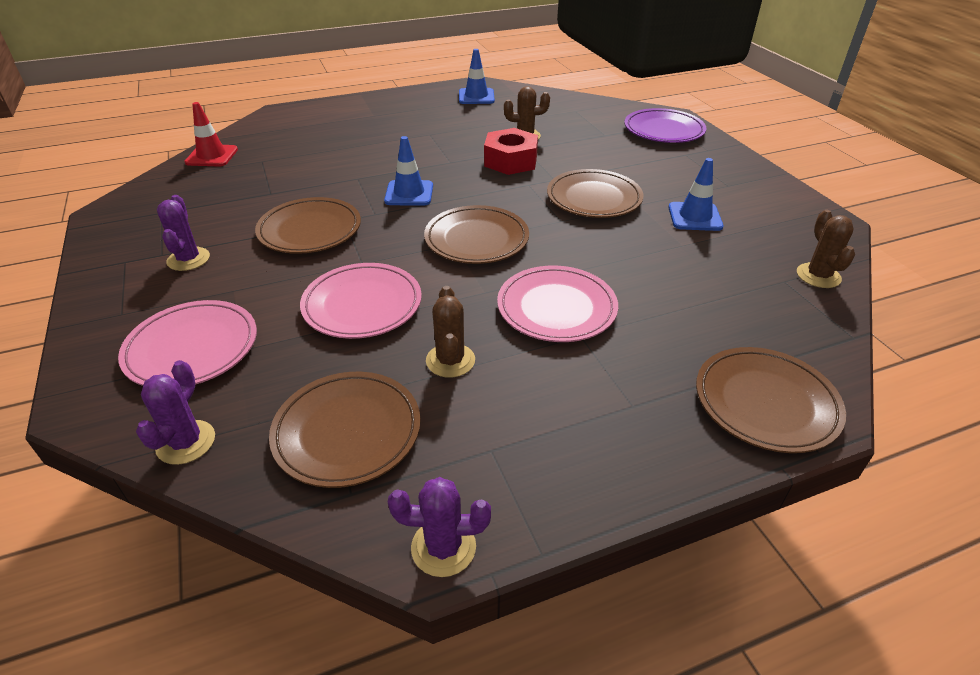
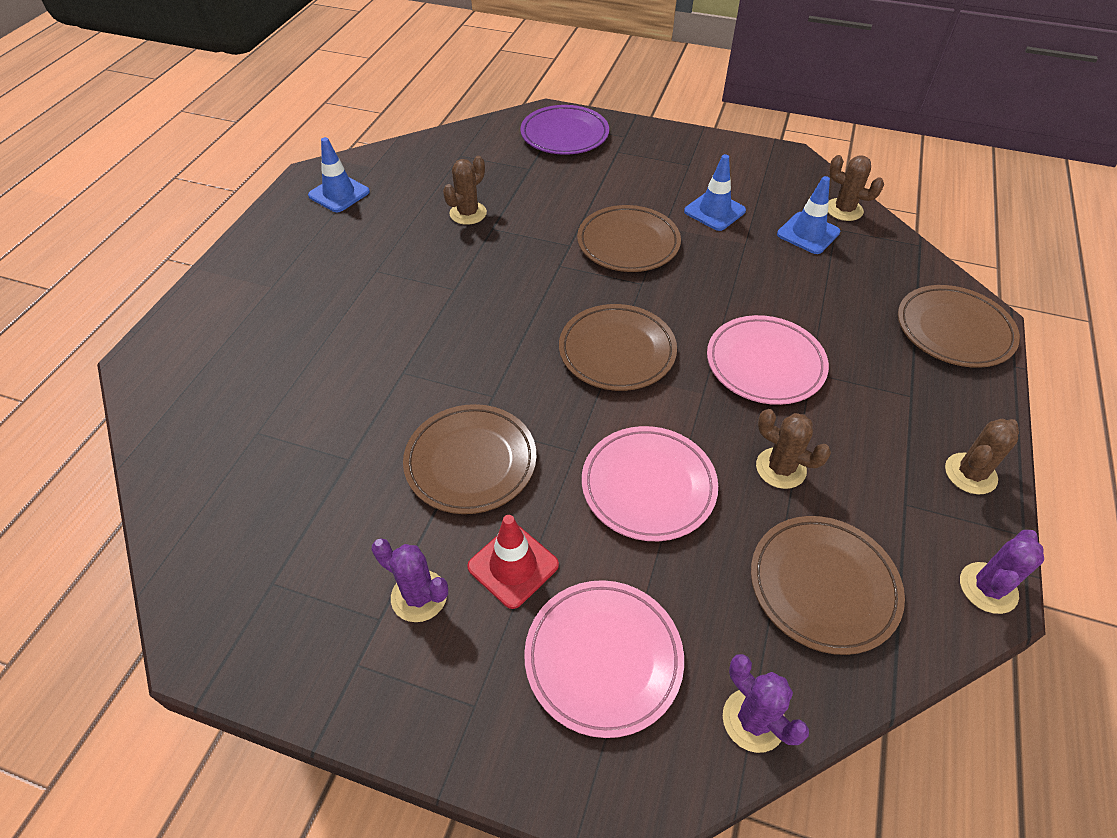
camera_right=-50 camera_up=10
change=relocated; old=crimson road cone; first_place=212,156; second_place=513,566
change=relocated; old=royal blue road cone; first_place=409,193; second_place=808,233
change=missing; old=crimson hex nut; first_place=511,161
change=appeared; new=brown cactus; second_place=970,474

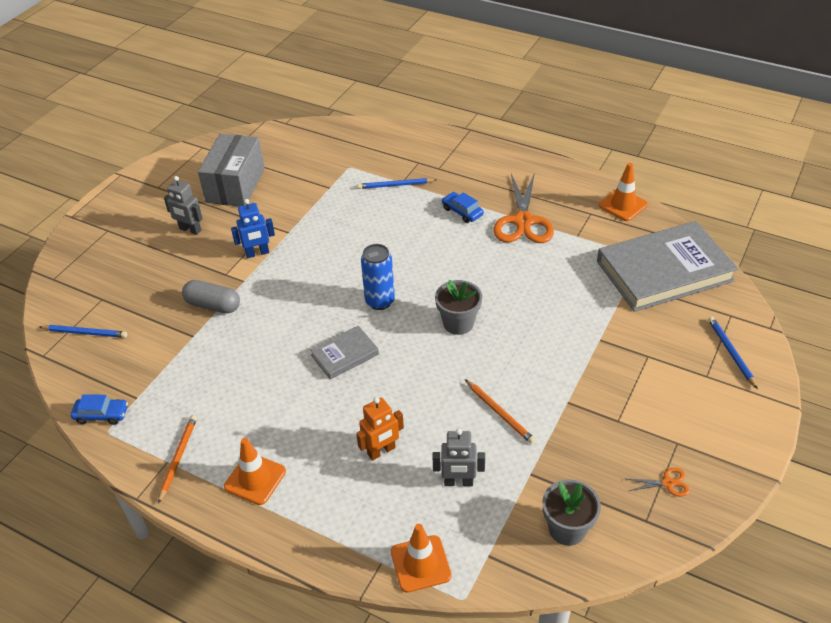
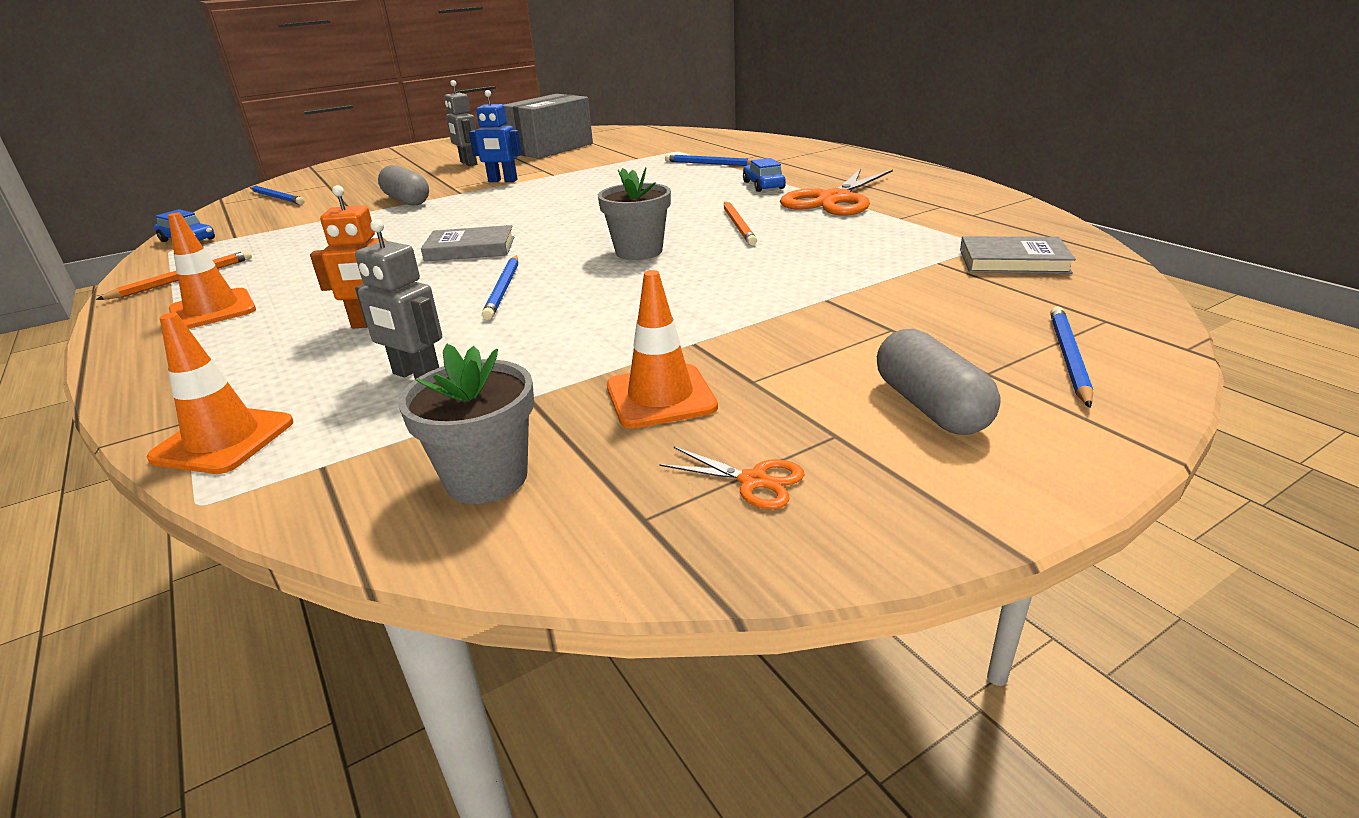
camera_right=30 camera_up=-15
change=missing; old=royal blue can; first_place=380,301
change=relocated; old=bright orange pencil; first_place=500,413; second_place=738,225
change=size; old=ash-grey book; first_place=664,271; second_place=1013,261; factor=0.47
change=relocated; old=bright orange road cone; first_place=623,205; second_place=660,397
change=appeared; new=royal blue pencil; second_place=503,289
change=appeared; new=ash-grey pill shape; second_place=930,407

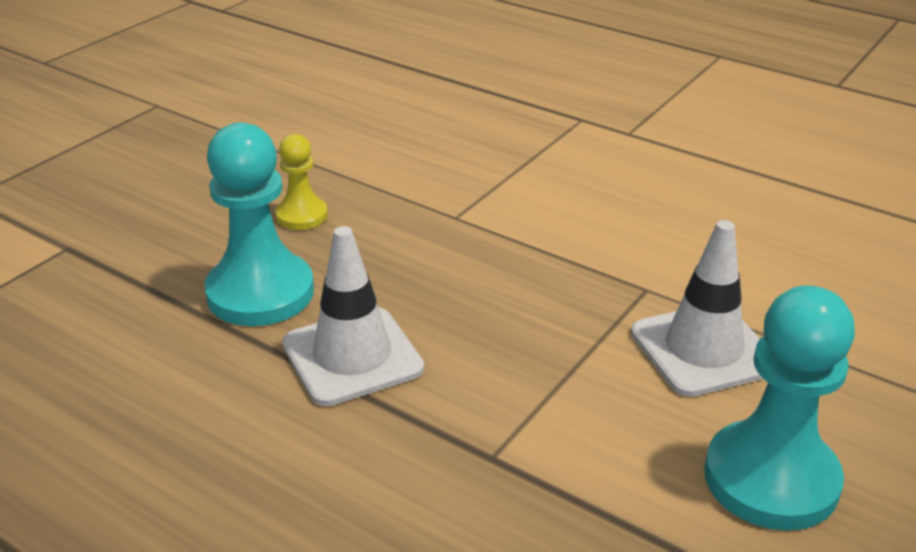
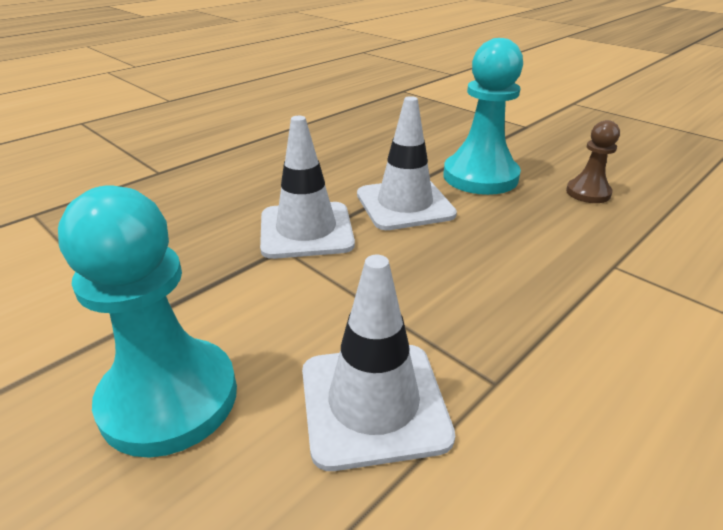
camera_right=100 camera_up=0
change=colour; old=bright yellow game pawn; new=brown game pawn; first_place=302,215; second_place=588,193
change=appeared; new=pure white road cone; second_place=306,230

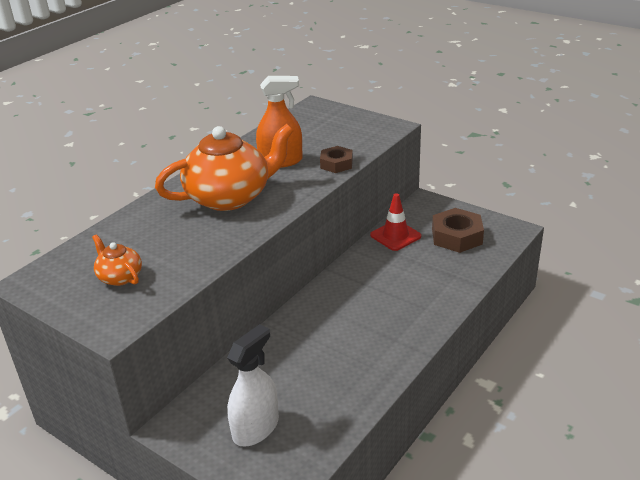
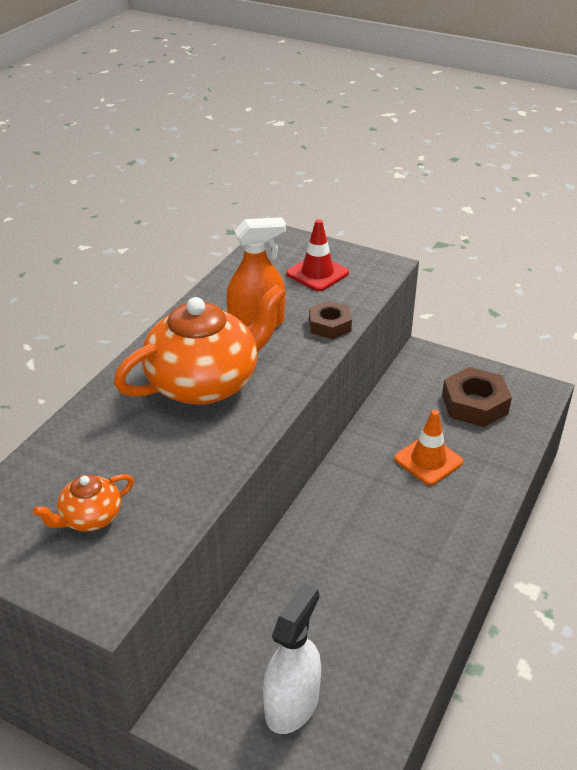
camera_right=-10 camera_up=5
change=spun; old=bright orange china teapot; first_place=119,277; second_place=90,518; degrees=-75
change=relocated; old=crimson road cone; first_place=395,236; second_place=317,273
change=appeared; new=bright orange road cone; second_place=428,460

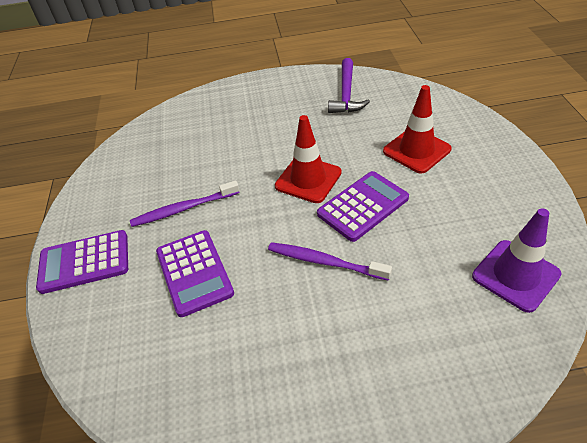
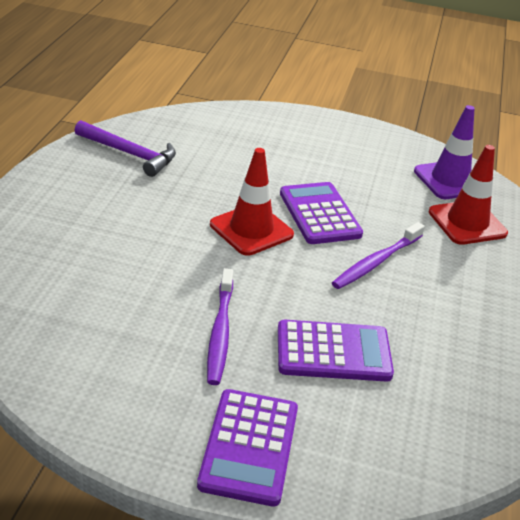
camera_right=-75 camera_up=-10
change=relocated; old=crimson road cone; first_place=416,150; second_place=467,223

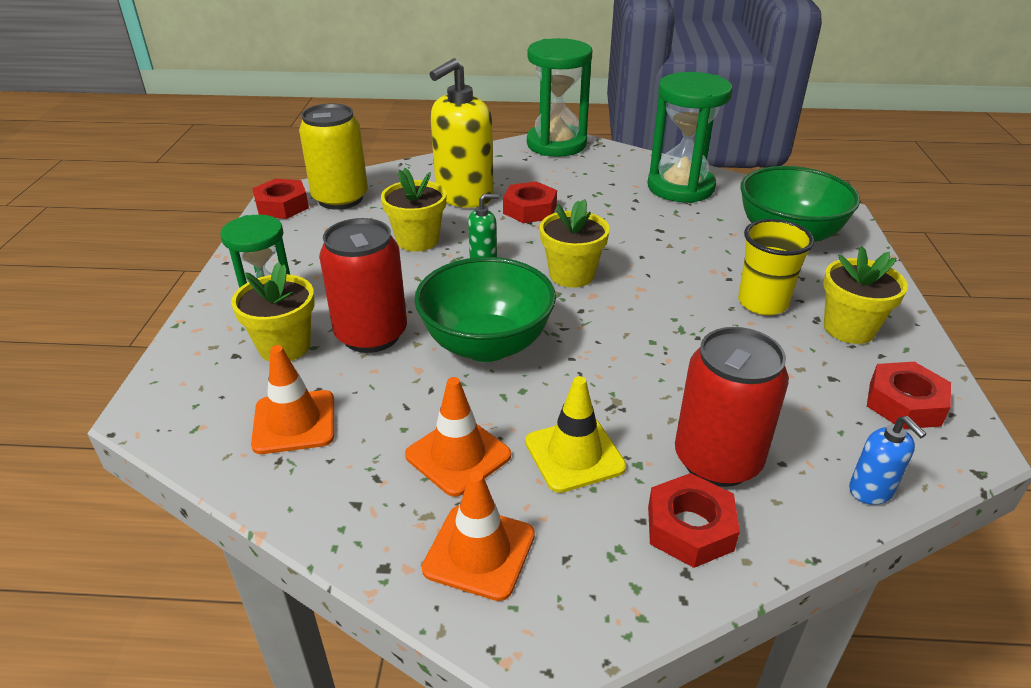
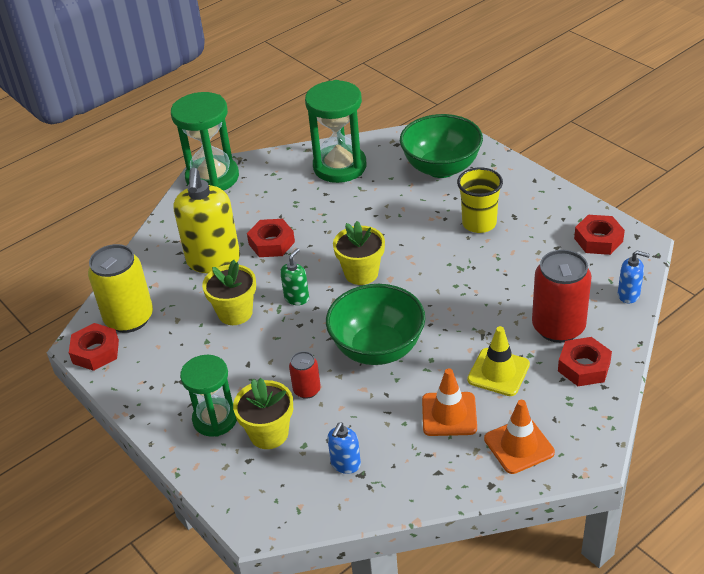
camera_right=-40 camera_up=5
change=exchanged; old=bright orange road cone; new=royal blue soap pump; first_place=294,422; second_place=345,464
change=size; old=crimson can; first_place=371,335; second_place=307,390; factor=0.51
change=missing; old=bright yellow plant pot; first_place=849,328

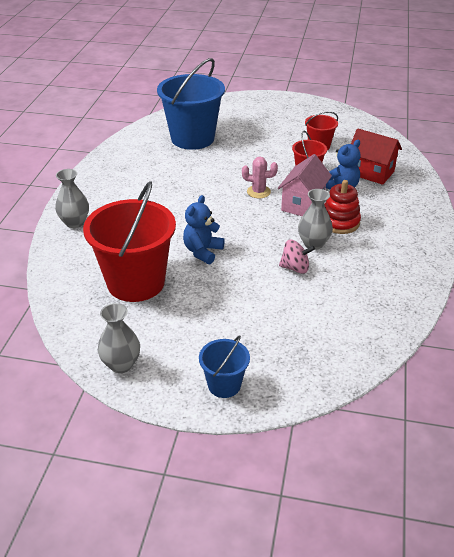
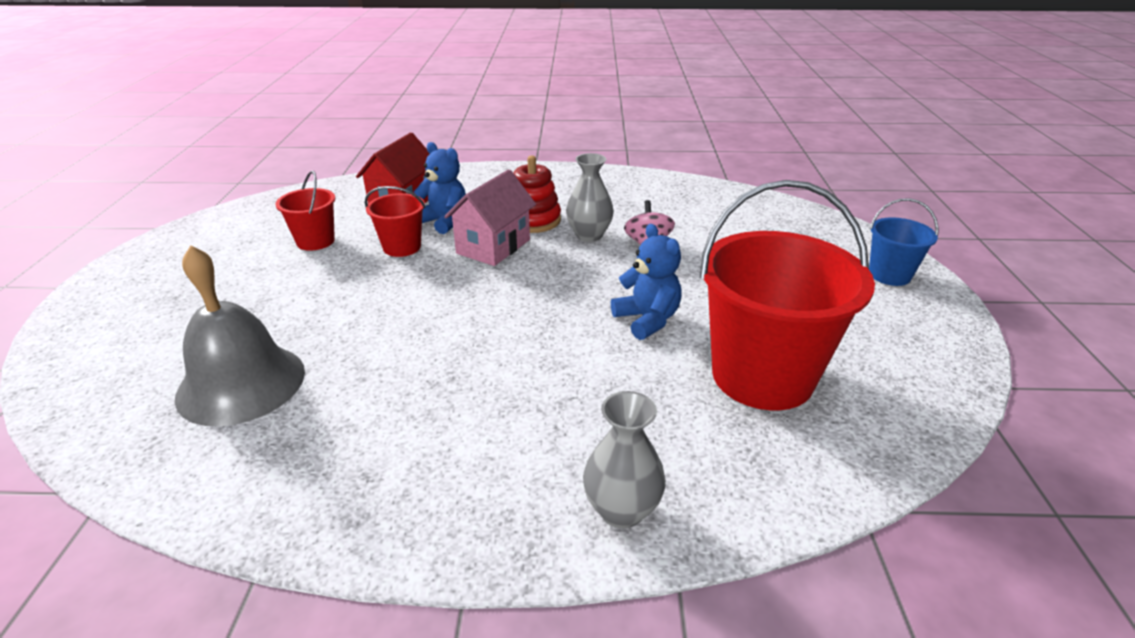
camera_right=-100 camera_up=-5
change=missing; old=ash-grey vase; first_place=121,364
change=exchanged; old=royal blue bucket; new=ash-grey bell; first_place=192,138; second_place=241,383
change=spun; old=royal blue stuffed bear; first_place=202,251; second_place=647,320; degrees=-135
change=missing; old=rosy cactus; first_place=258,192
change=spun; old=rosy house; first_place=303,204; second_place=493,246; degrees=-75

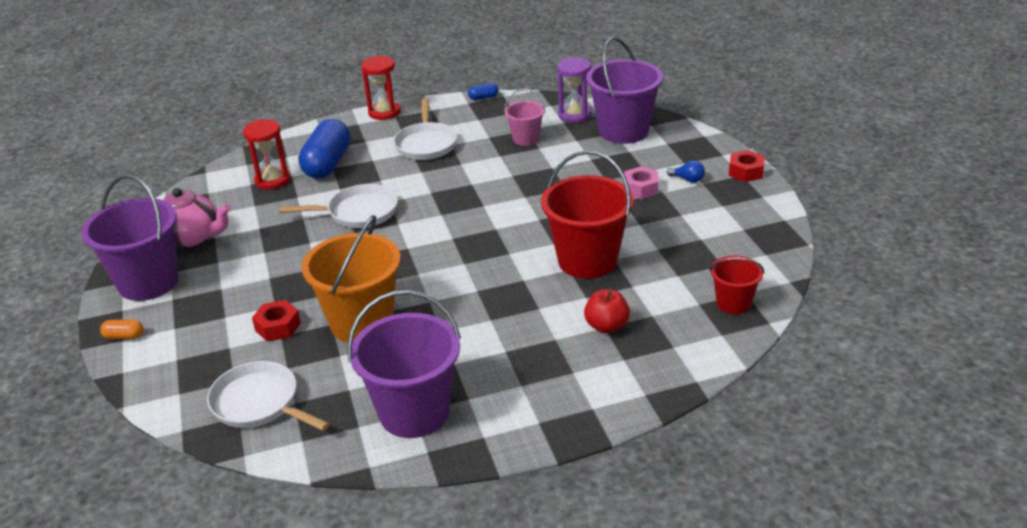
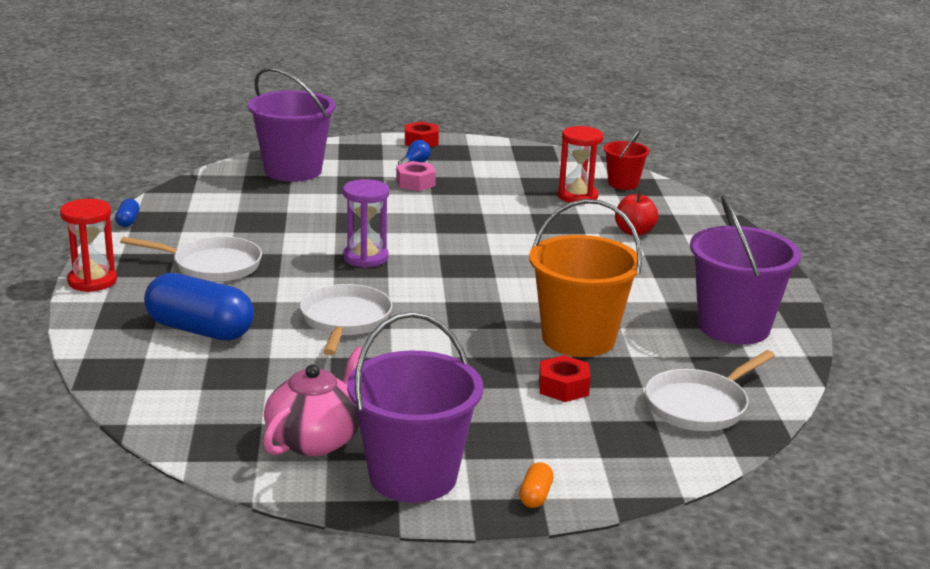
camera_right=-80 camera_up=-10
change=relocated; old=crimson hourglass; first_place=272,180; second_place=577,196
change=missing; old=rosy bucket; first_place=526,139
change=missing; old=crimson bucket; first_place=587,260
change=relocated; old=violet hourglass; first_place=574,115; second_place=365,258

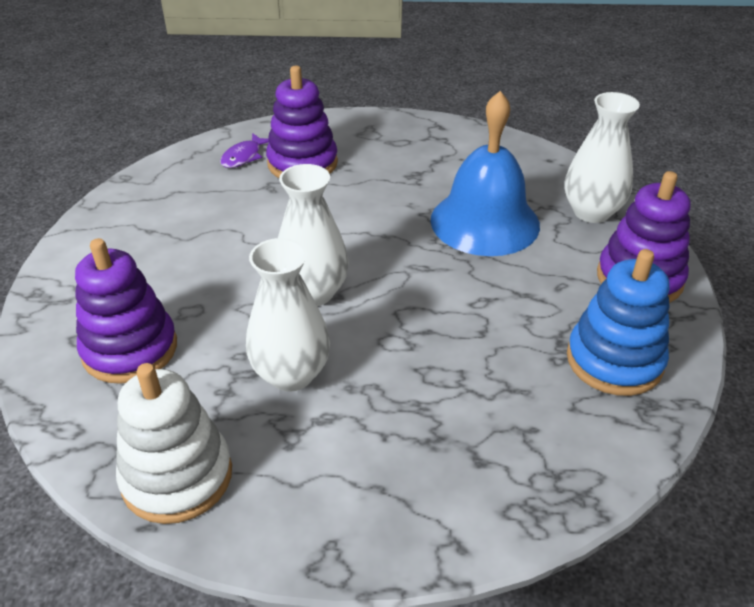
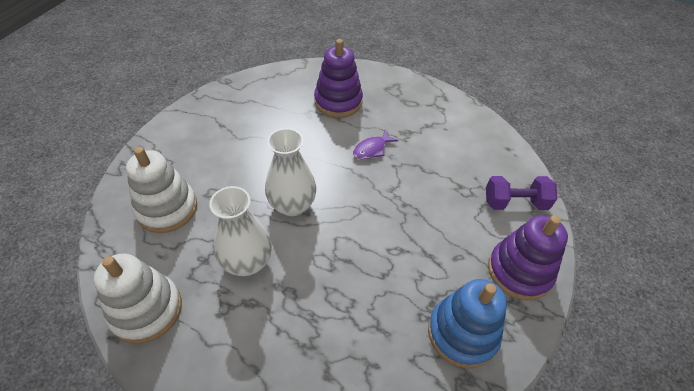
camera_right=20 camera_up=10
change=colour; old=violet stacking toy; new=pure white stacking toy; first_place=130,349; second_place=167,209
change=relocated; old=violet toy fish; first_place=244,157; second_place=372,149
change=missing; old=royal blue bell; first_place=485,222
change=exchanged; old=pure white vase; new=violet dumbbell; first_place=591,212; second_place=515,203

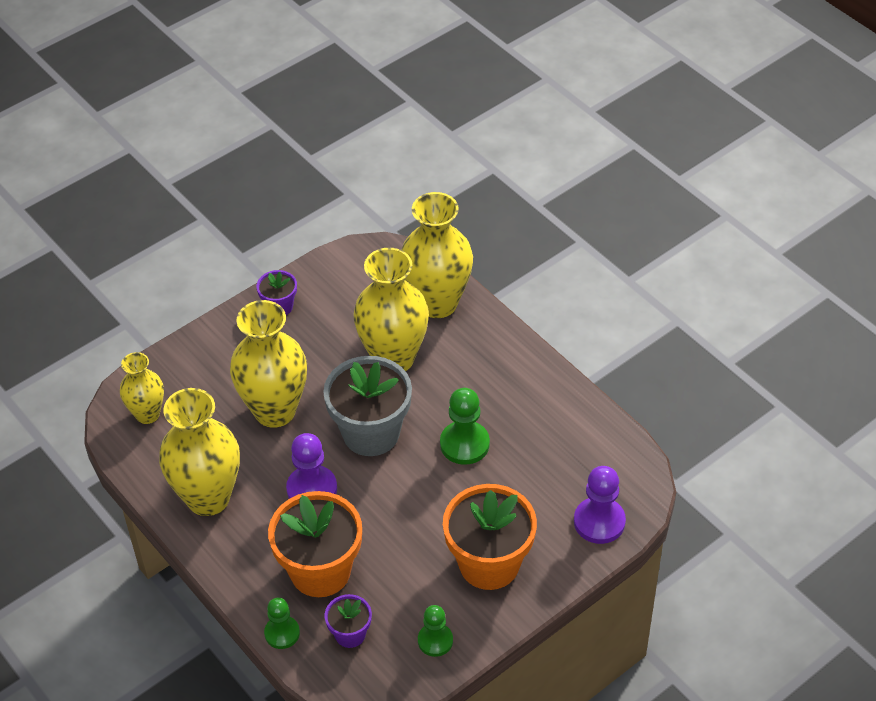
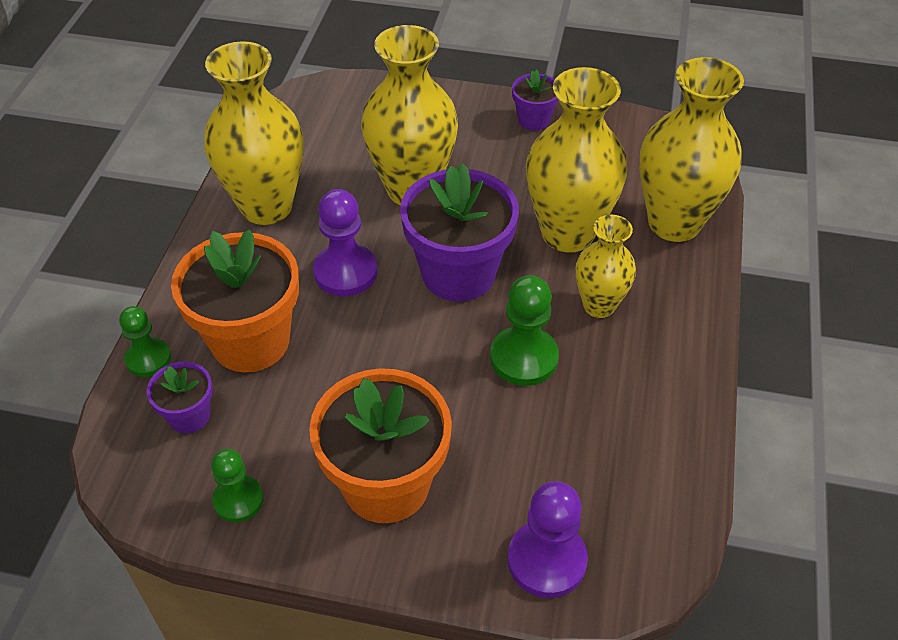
camera_right=50 camera_up=0
change=relocated; old=bright yellow vase; first_place=147,414; second_place=599,305
change=colour; old=ash-grey plant pot; new=violet plant pot; first_place=371,433; second_place=458,273

